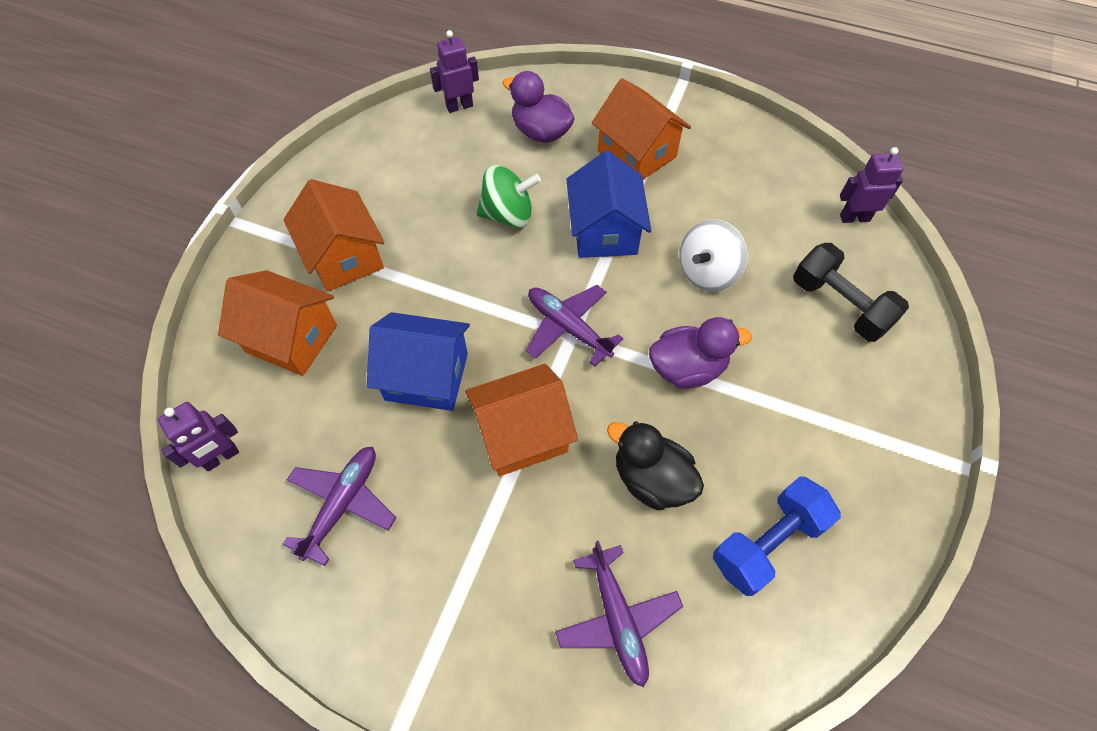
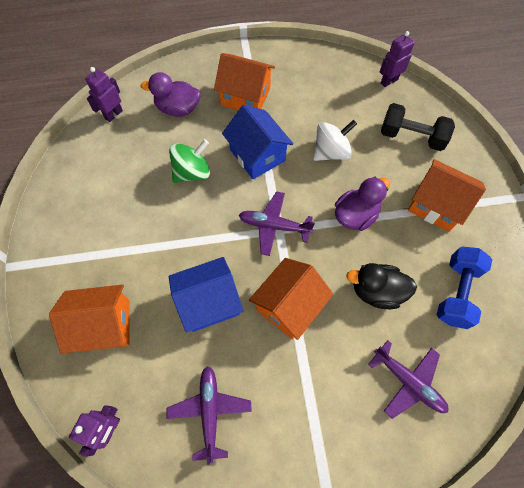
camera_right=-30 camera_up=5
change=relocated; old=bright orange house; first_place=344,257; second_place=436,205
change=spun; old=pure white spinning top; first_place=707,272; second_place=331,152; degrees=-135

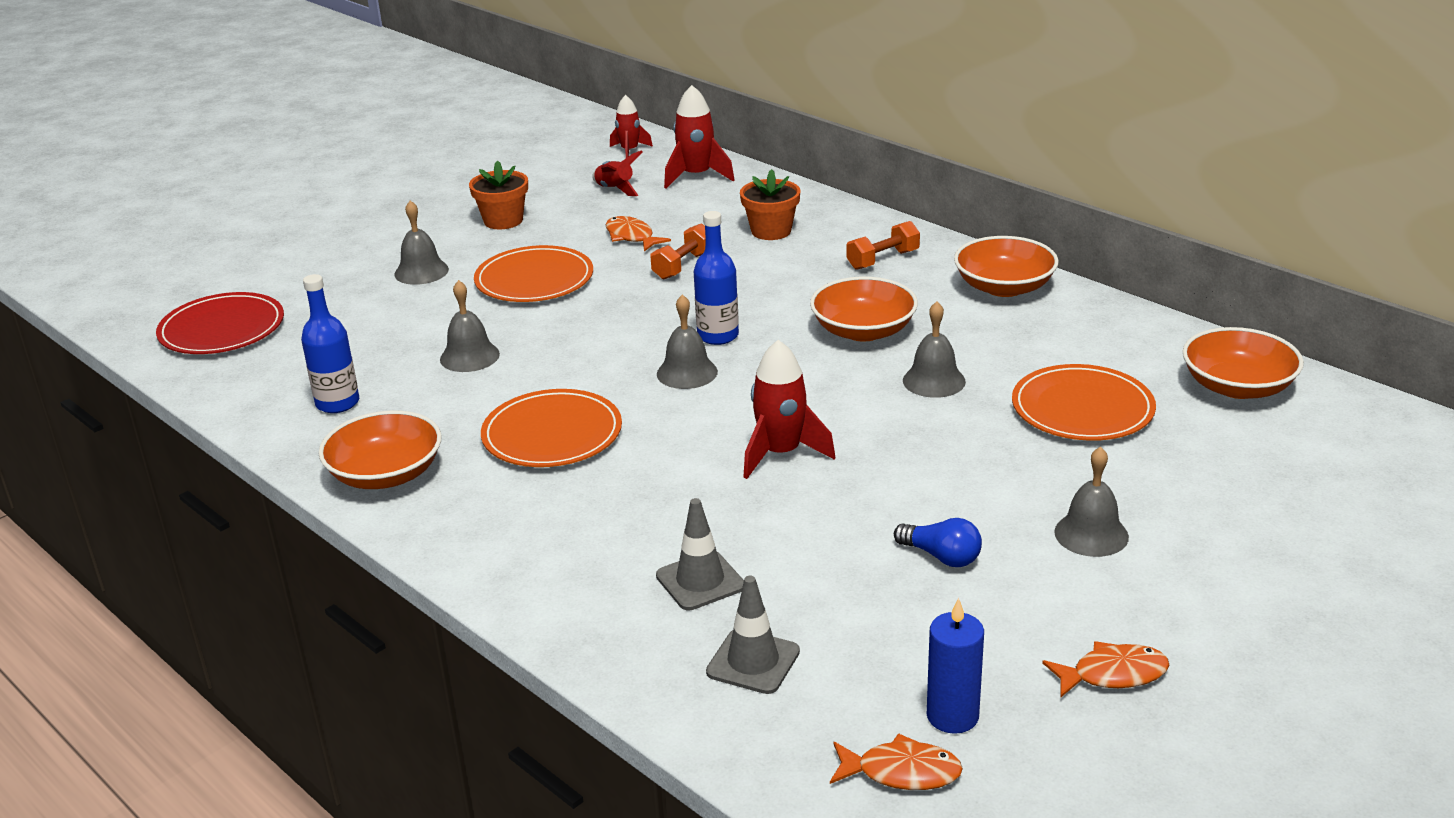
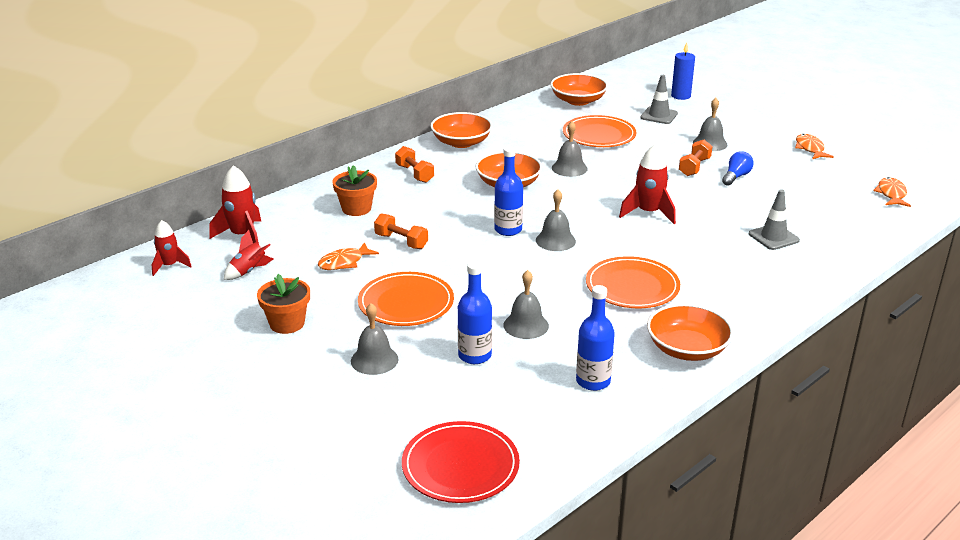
camera_right=-90 camera_up=0
change=relocated; old=ash-grey road cone; first_place=753,662; second_place=659,116
change=relocated; old=royal blue wax candle; first_place=952,716; second_place=680,96
change=appeared; new=royal blue flask; second_place=474,355
change=appeared; new=bright orange dumbbell; second_place=694,167

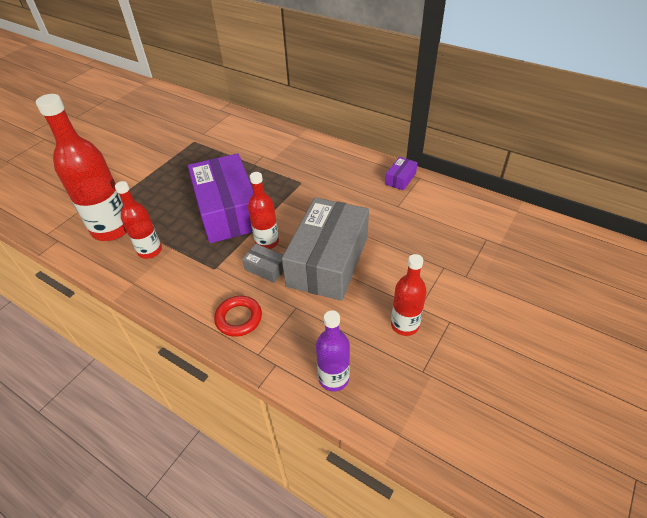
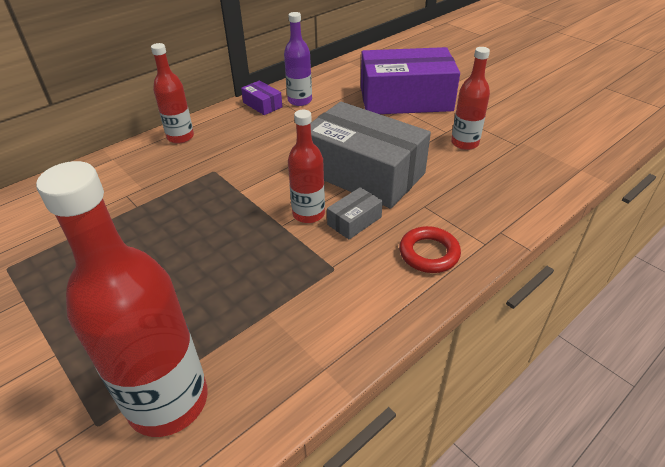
camera_right=-75 camera_up=-5
change=relocated; old=crimson flask; first_place=150,251; second_place=180,137
change=relocated; old=violet package; first_place=227,211; second_place=405,99
change=relocated; old=violet flask; first_place=333,378; second_place=300,101

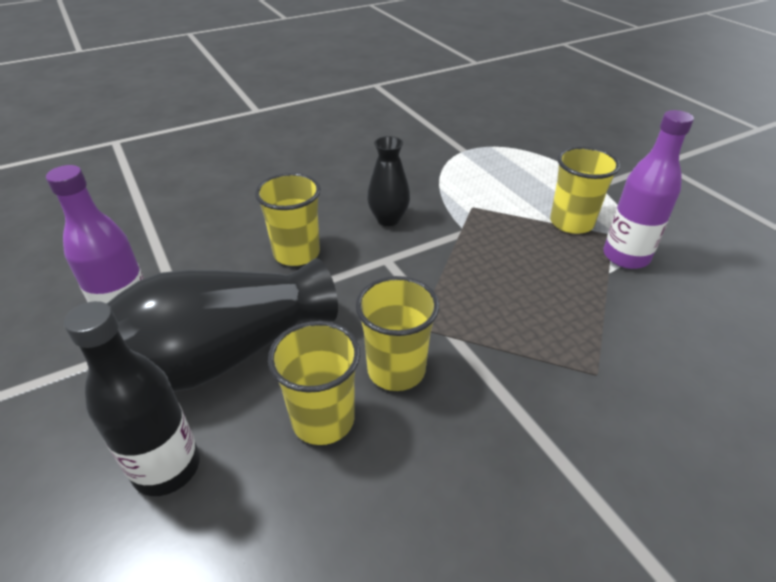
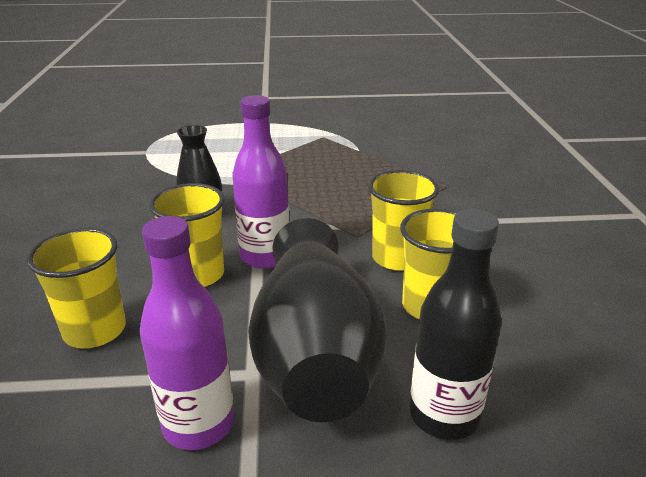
camera_right=-65 camera_up=-10
change=relocated; old=bright yellow cup; first_place=571,223; second_place=95,330
change=relocated; old=violet flask; first_place=626,257; second_place=265,256

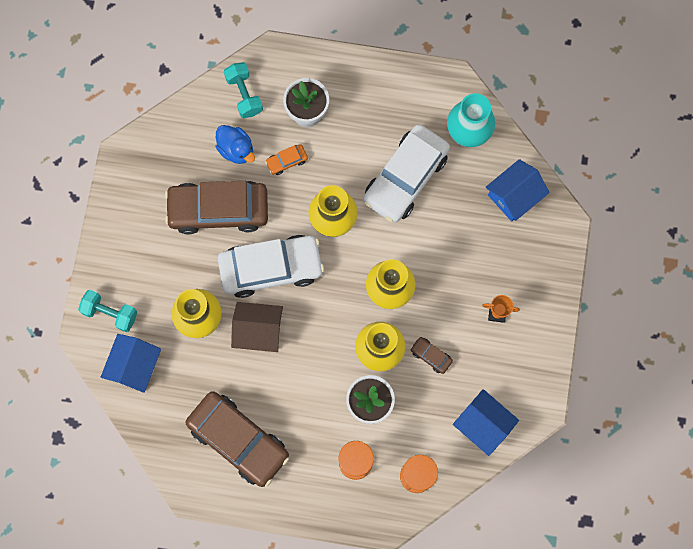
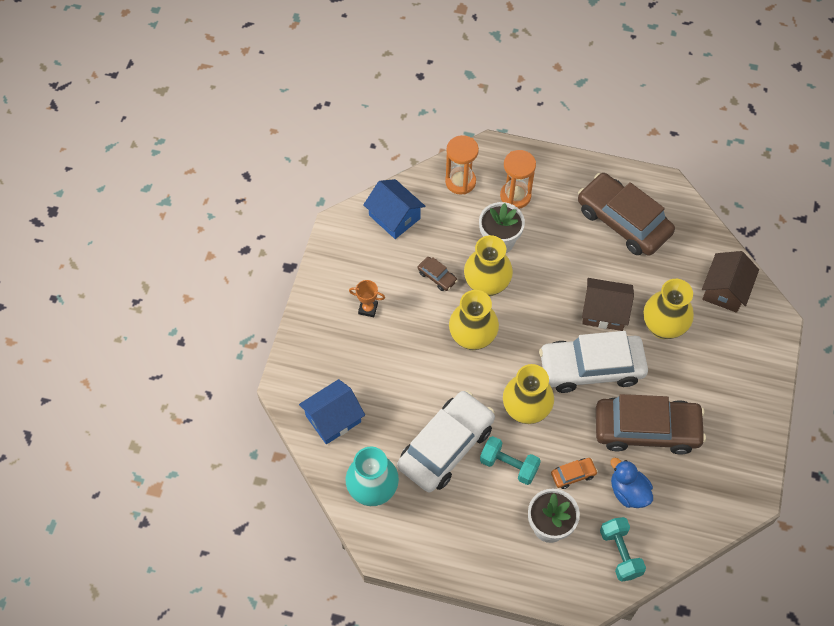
camera_right=-175 camera_up=-15
change=relocated; old=turquoise dumbbell; first_place=110,313; second_place=509,465
change=colour; old=royal blue house; new=brown house; first_place=134,366; second_place=725,290

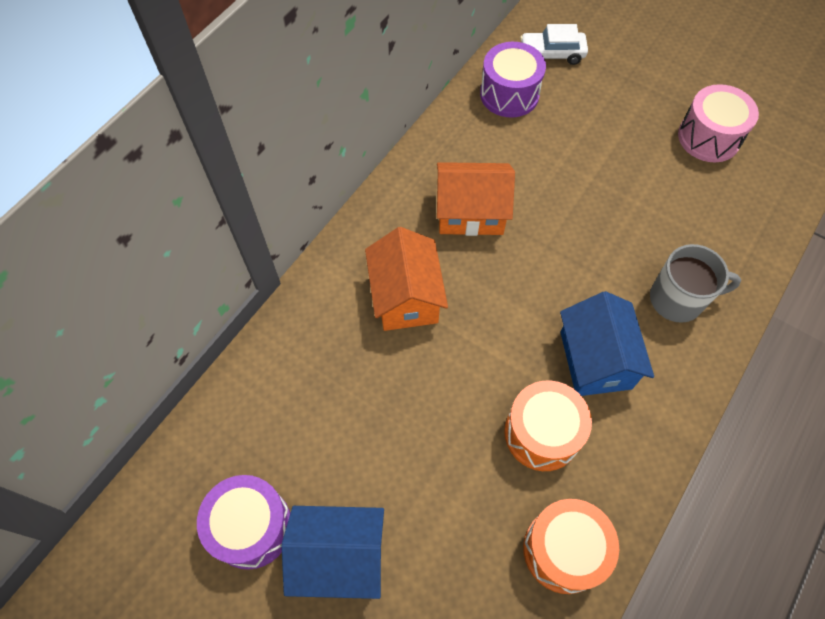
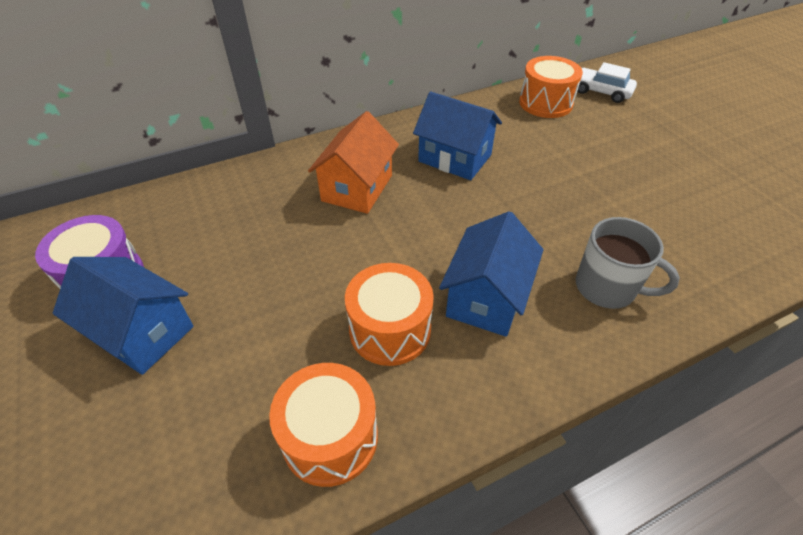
camera_right=30 camera_up=-15
change=colour; old=bright orange house; new=royal blue house; first_place=470,213; second_place=455,158
change=colour; old=violet toy drum; new=bright orange toy drum; first_place=509,94; second_place=545,103
change=missing; old=rosy toy drum; first_place=709,137

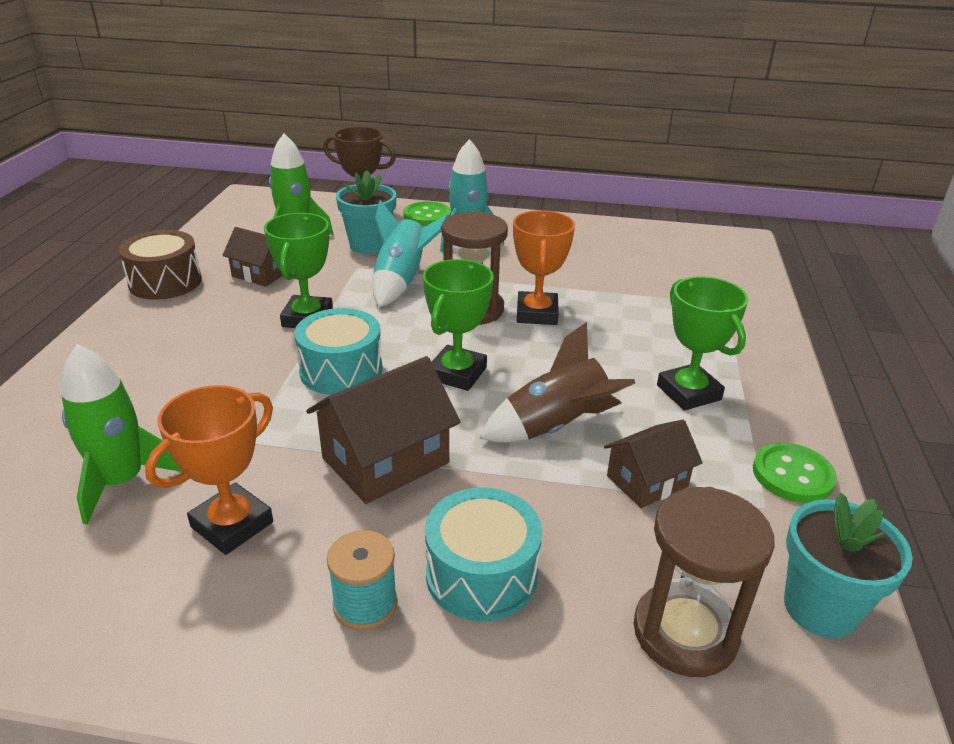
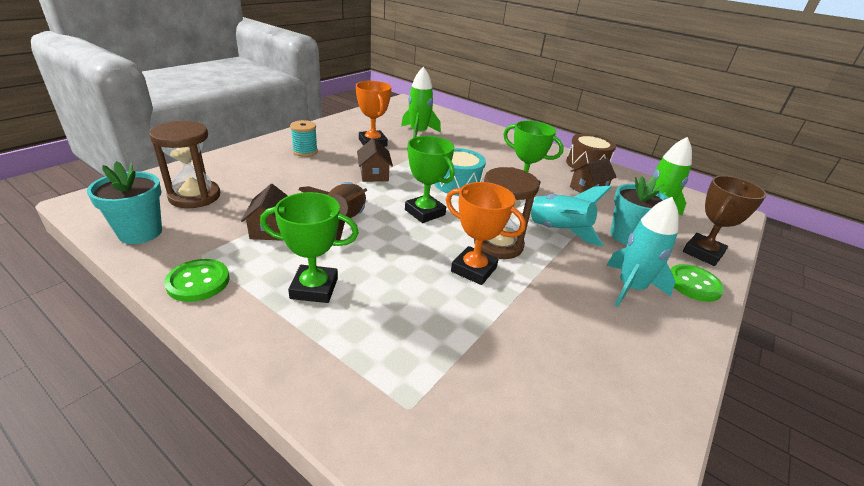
camera_right=115 camera_up=0
change=size; old=brown house; first_place=385,460; second_place=374,174; factor=0.62
change=missing; old=turquoise toy drum; first_place=481,574

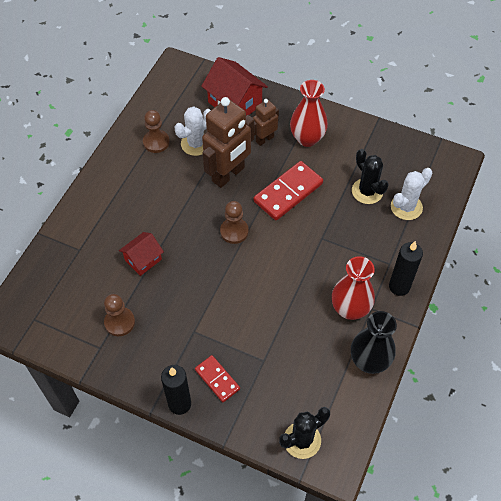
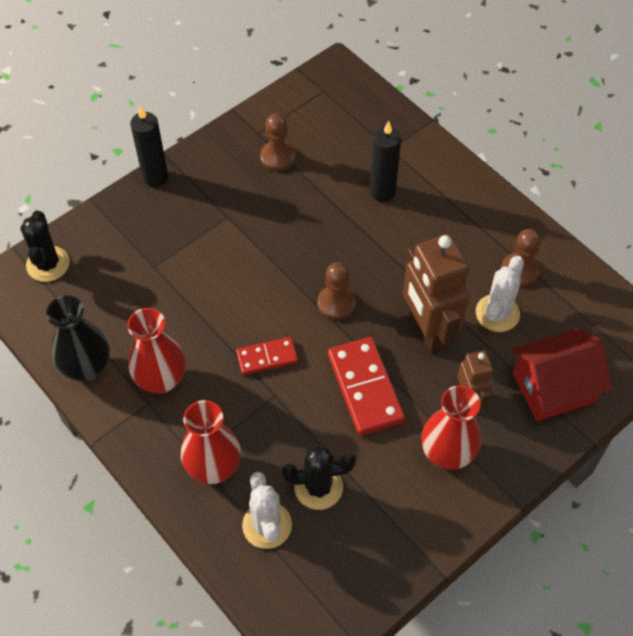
camera_right=115 camera_up=0
change=missing; old=crimson house; first_place=143,260
change=spun; old=pure white cactus; first_place=196,144; second_place=497,313; degrees=45
change=relocated; old=crimson domino piece; first_place=217,379; second_place=267,357
change=relocated; old=black wax candle; first_place=399,287; second_place=382,192
change=appeared; new=crimson vase; second_place=213,467

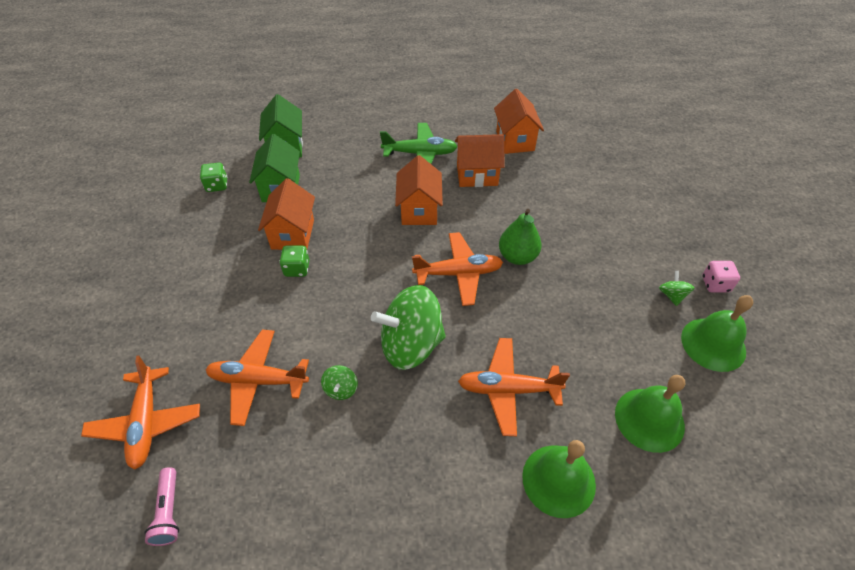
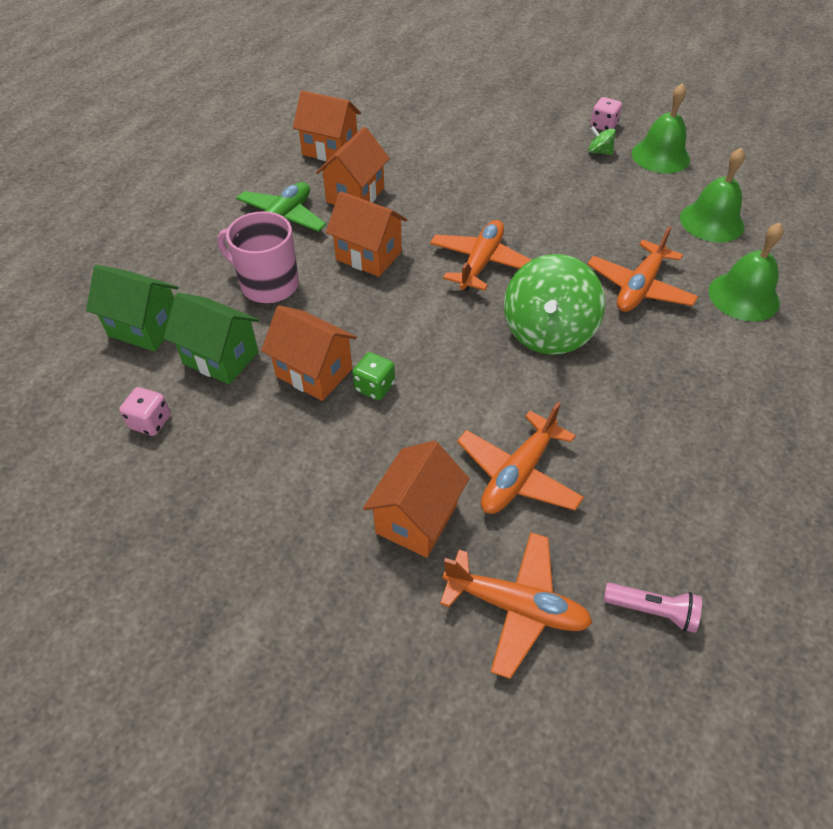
camera_right=-60 camera_up=0
change=colour; old=emerald dice; new=rosy dice; first_place=217,185; second_place=150,422
change=missing; old=emerald spinning top; first_place=341,389
change=missing; old=emerald toy pear; first_place=517,256
change=appeared; new=rosy tea mug; second_place=268,284
change=appeared; new=bright orange house; second_place=417,518

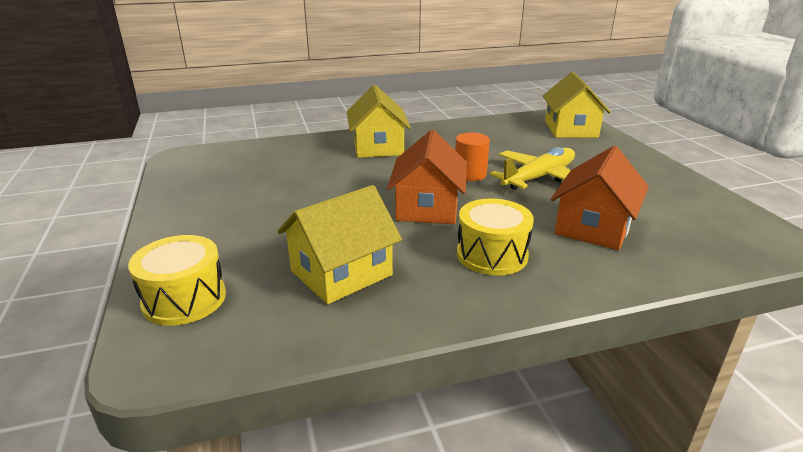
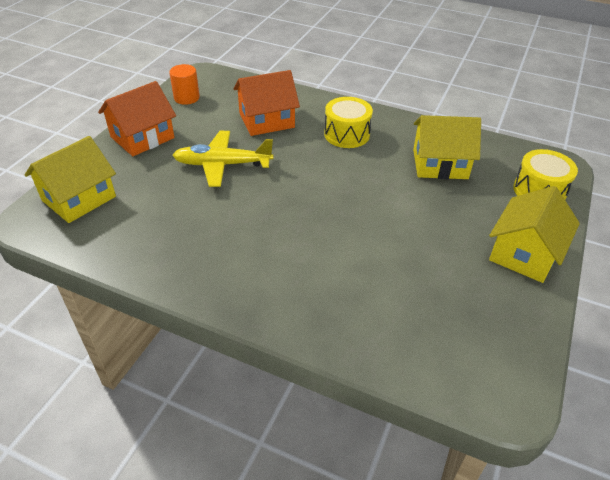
camera_right=-140 camera_up=15
change=relocated; old=bright yellow house; first_place=378,147; second_place=524,253
change=relocated; old=bright orange house; first_place=427,207; second_place=142,137
change=relocated; old=bright orange solid cylinder; first_place=470,174; second_place=186,98

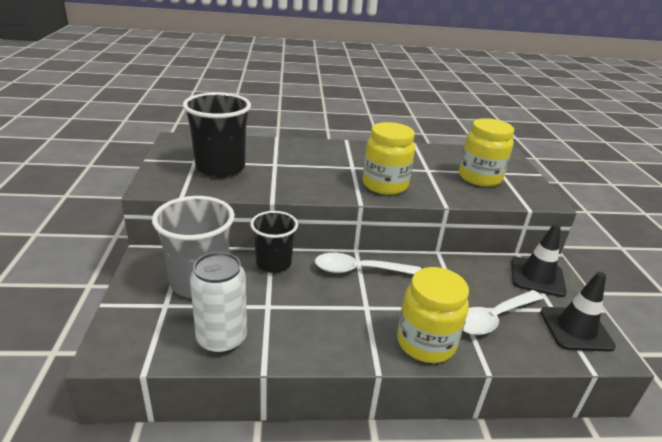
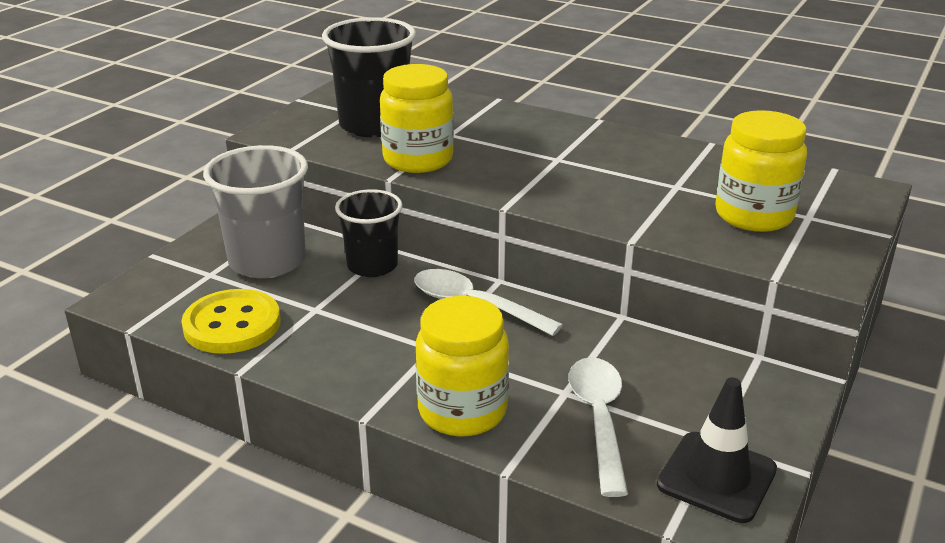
camera_right=35 camera_up=0
change=exchanged; old=pure white can; new=bright yellow button; first_place=221,339; second_place=232,325
change=relocated; old=bright yellow jar; first_place=385,185; second_place=418,160
change=spun; old=pure white tablespoon; first_place=494,318; second_place=598,419; degrees=90
change=missing; old=black road cone; first_place=537,277

